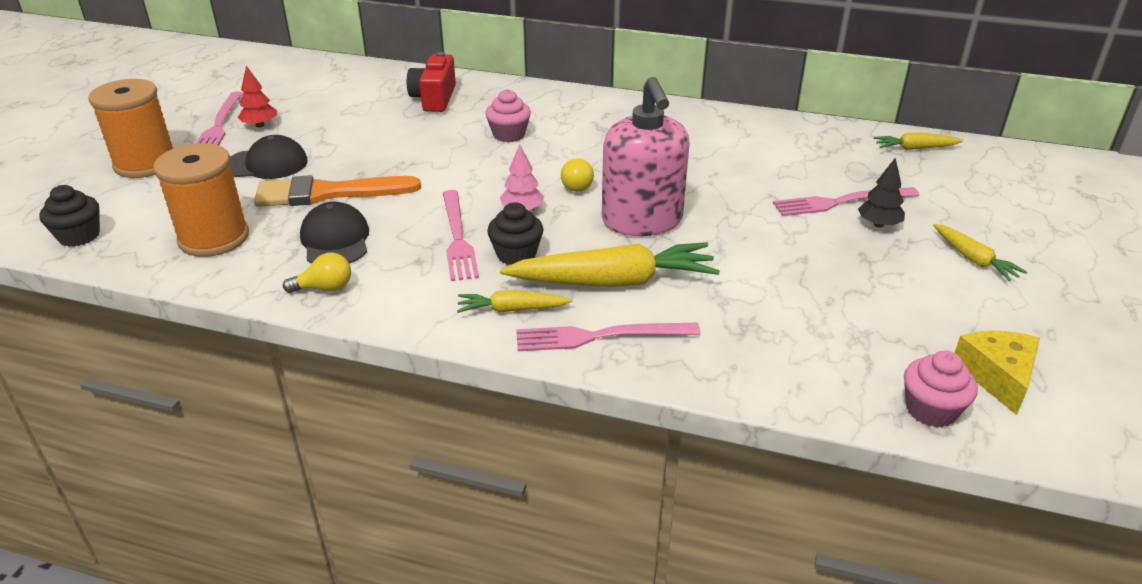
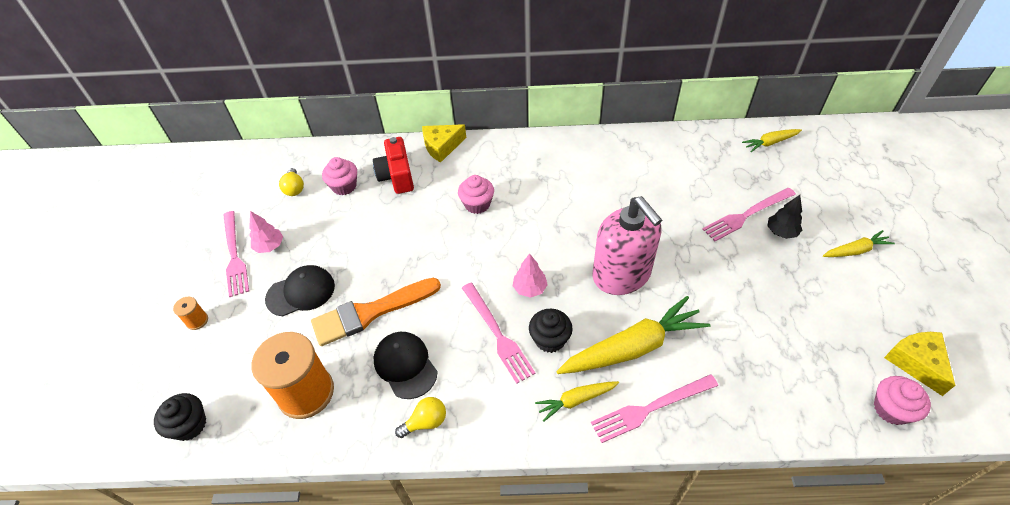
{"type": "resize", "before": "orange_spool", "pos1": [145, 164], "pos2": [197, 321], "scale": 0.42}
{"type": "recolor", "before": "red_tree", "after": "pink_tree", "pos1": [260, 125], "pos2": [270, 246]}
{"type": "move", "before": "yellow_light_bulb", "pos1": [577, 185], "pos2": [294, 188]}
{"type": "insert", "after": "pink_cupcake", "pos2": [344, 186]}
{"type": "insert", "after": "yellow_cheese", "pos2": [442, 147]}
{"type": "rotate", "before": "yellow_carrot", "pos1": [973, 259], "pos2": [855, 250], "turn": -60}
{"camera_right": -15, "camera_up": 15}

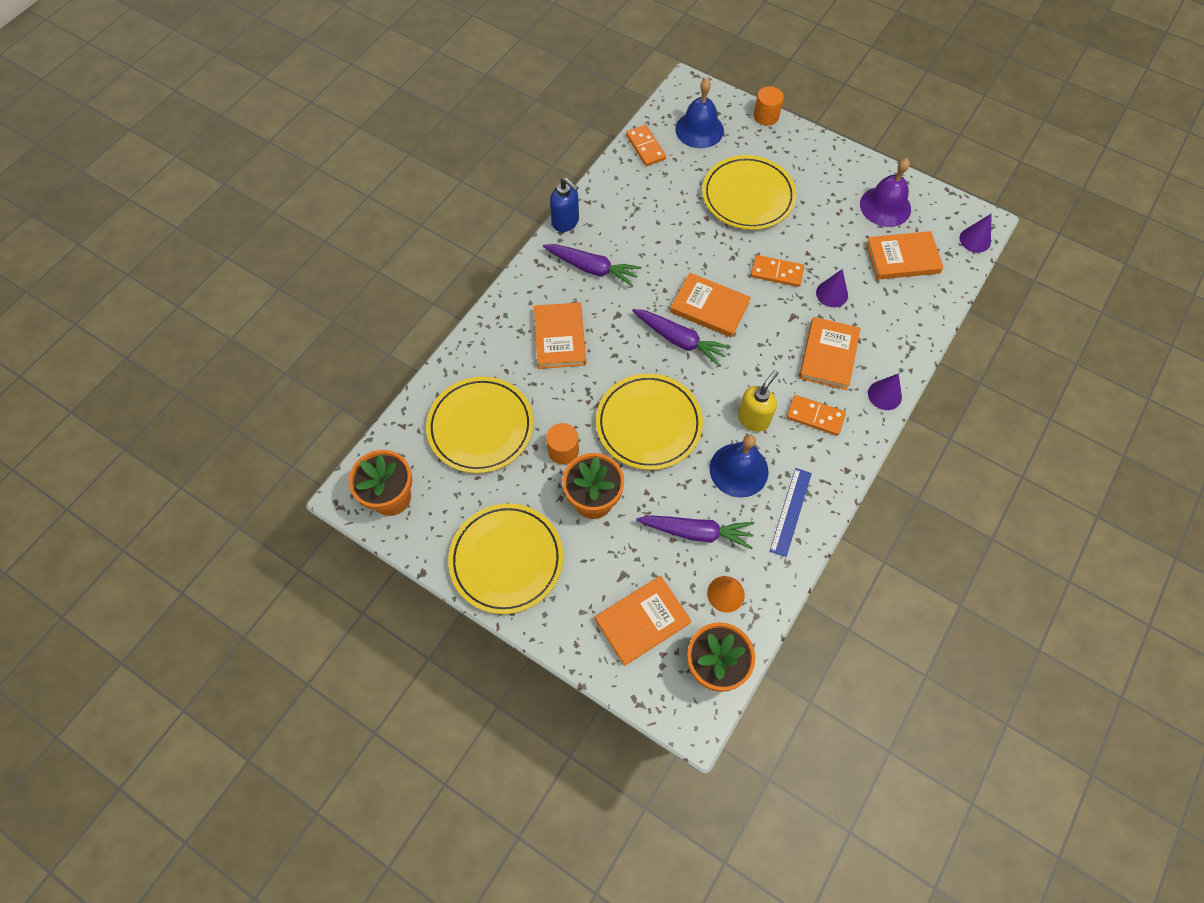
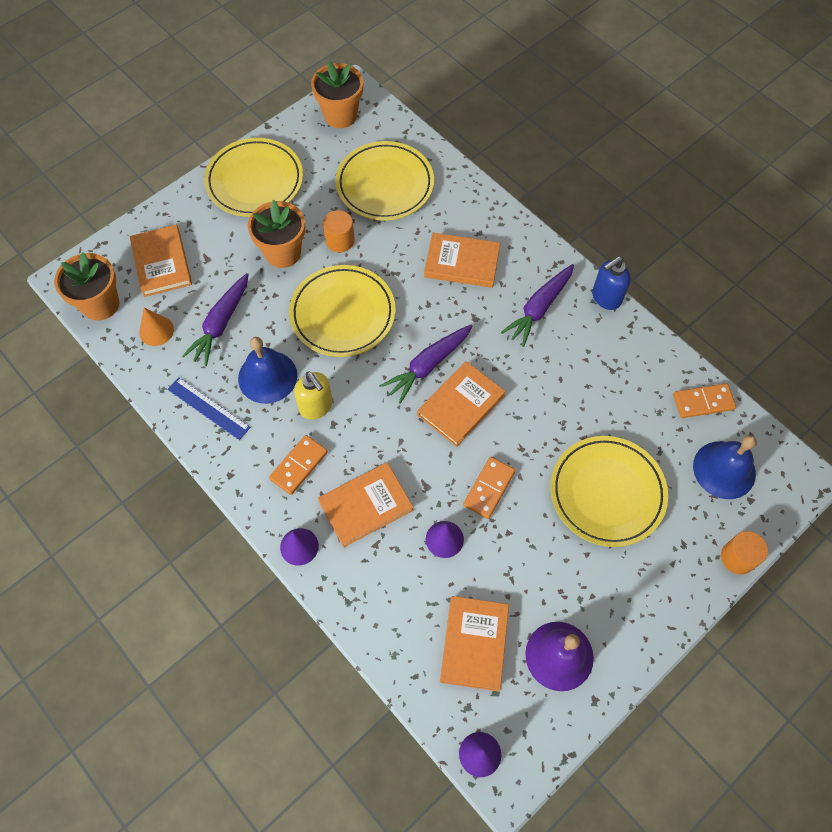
{"type": "rotate", "before": "orange_book", "pos1": [828, 355], "pos2": [366, 506], "turn": -60}
{"camera_right": 105, "camera_up": 0}

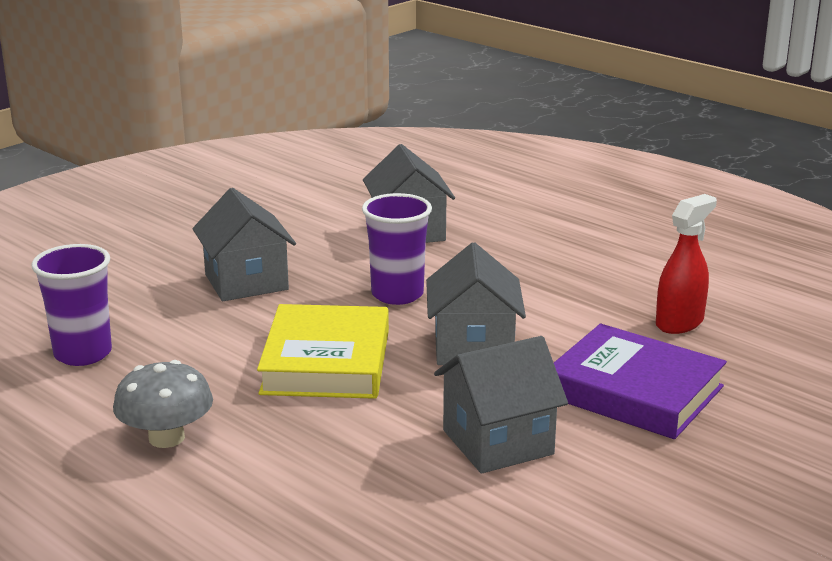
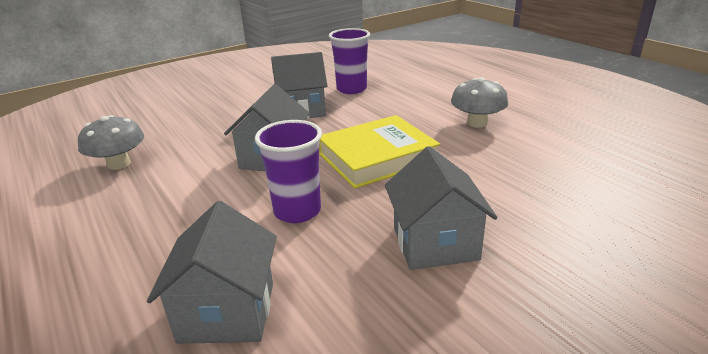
{"type": "replace", "before": "red_spray_bottle", "after": "grey_mushroom", "pos1": [679, 323], "pos2": [119, 164]}
{"type": "rotate", "before": "yellow_book", "pos1": [326, 362], "pos2": [377, 157], "turn": 45}
{"type": "move", "before": "purple_cup", "pos1": [83, 354], "pos2": [351, 89]}
{"type": "delete", "before": "purple_book", "pos1": [633, 391]}
{"camera_right": -165, "camera_up": 5}

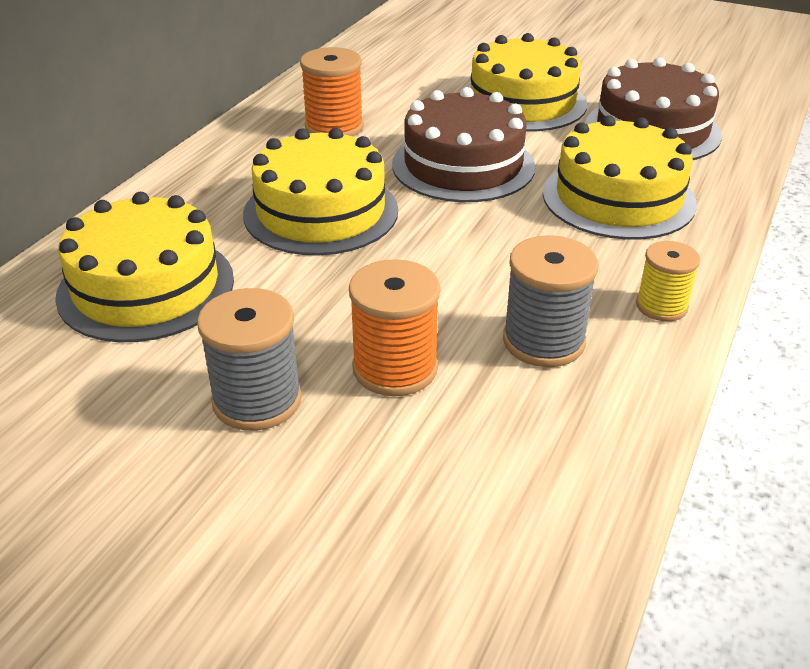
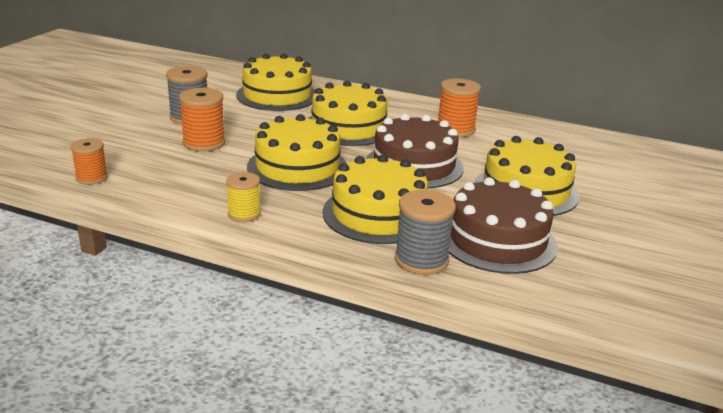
{"type": "insert", "after": "orange_spool", "pos2": [91, 178]}
{"type": "insert", "after": "yellow_cake", "pos2": [297, 167]}
{"type": "move", "before": "grey_spool", "pos1": [543, 341], "pos2": [421, 260]}
{"camera_right": 85, "camera_up": -10}

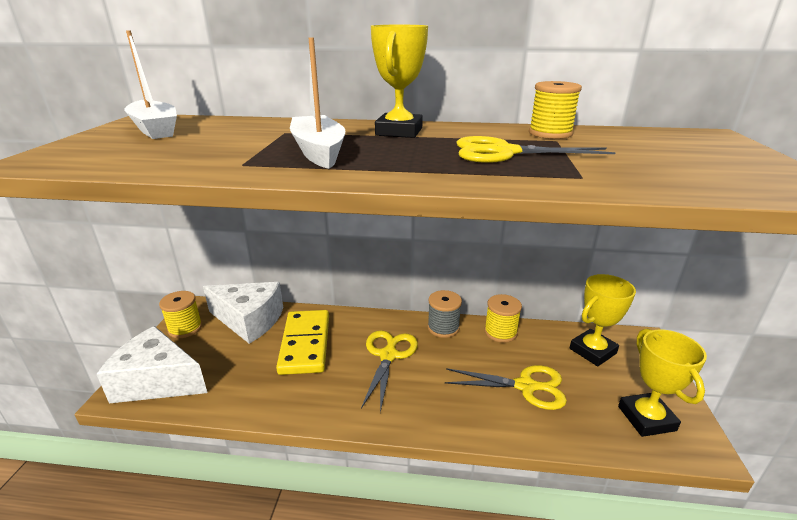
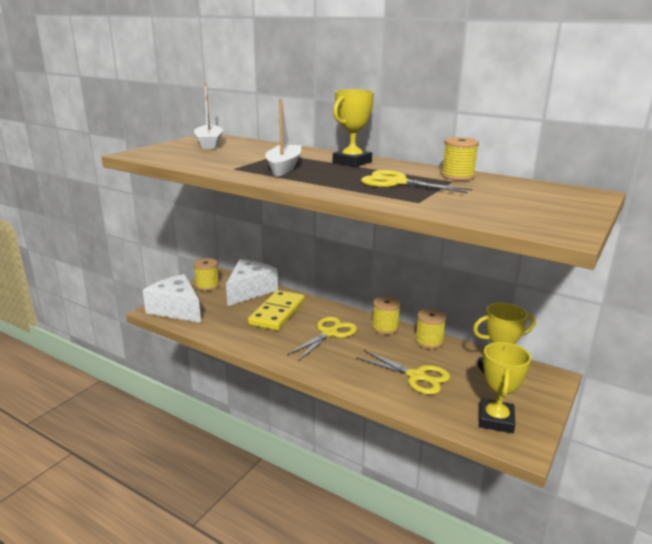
{"type": "rotate", "before": "white_cheese", "pos1": [249, 320], "pos2": [250, 291], "turn": -105}
{"type": "recolor", "before": "grey_spool", "after": "yellow_spool", "pos1": [443, 328], "pos2": [385, 328]}
{"camera_right": 25, "camera_up": -5}

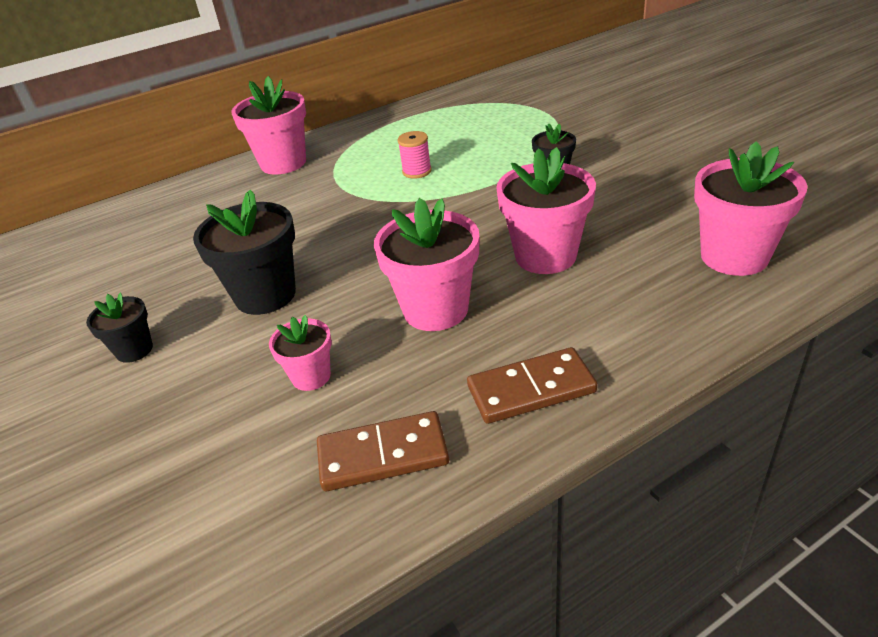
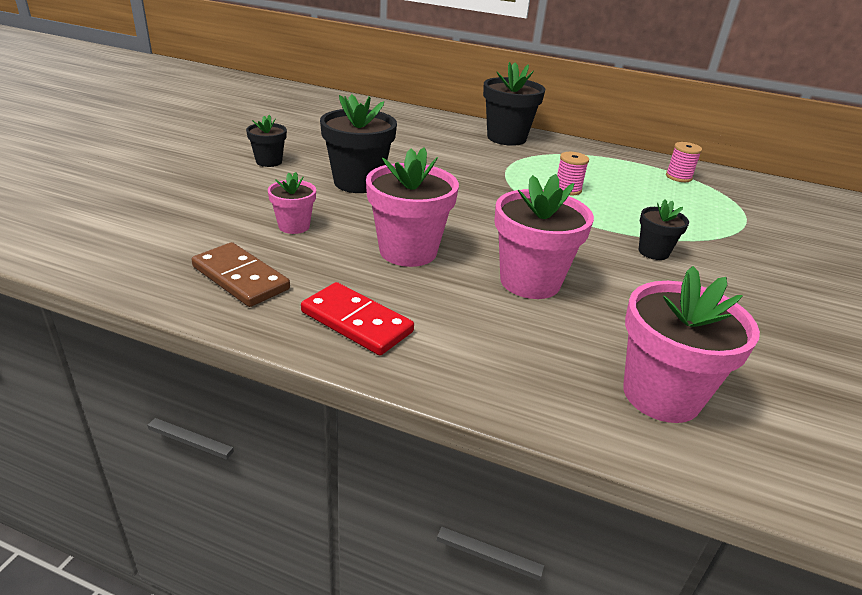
{"type": "recolor", "before": "brown_domino", "after": "red_domino", "pos1": [531, 389], "pos2": [356, 322]}
{"type": "recolor", "before": "pink_flower_pot", "after": "black_flower_pot", "pos1": [283, 163], "pos2": [506, 138]}
{"type": "insert", "after": "pink_spool", "pos2": [678, 177]}
{"camera_right": 45, "camera_up": -5}

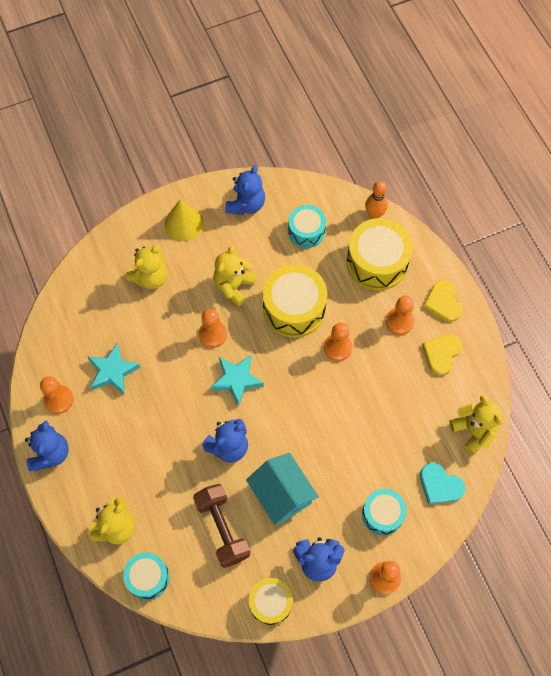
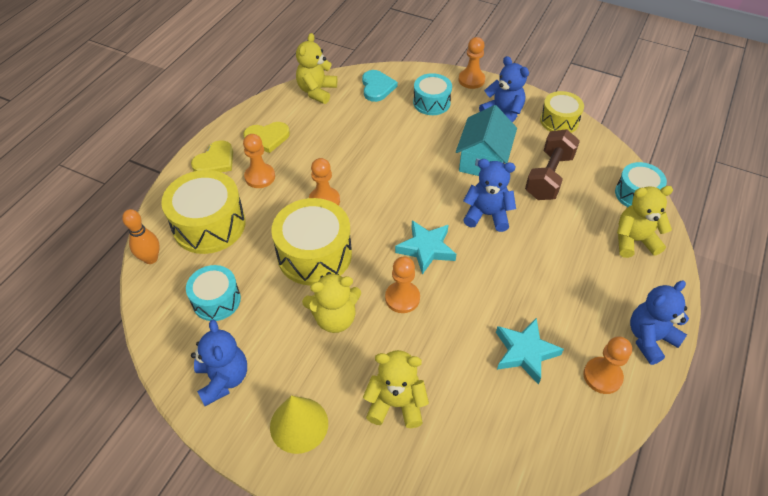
{"type": "rotate", "before": "blue_teddy_bear", "pos1": [246, 204], "pos2": [223, 379], "turn": 90}
{"camera_right": -130, "camera_up": -15}

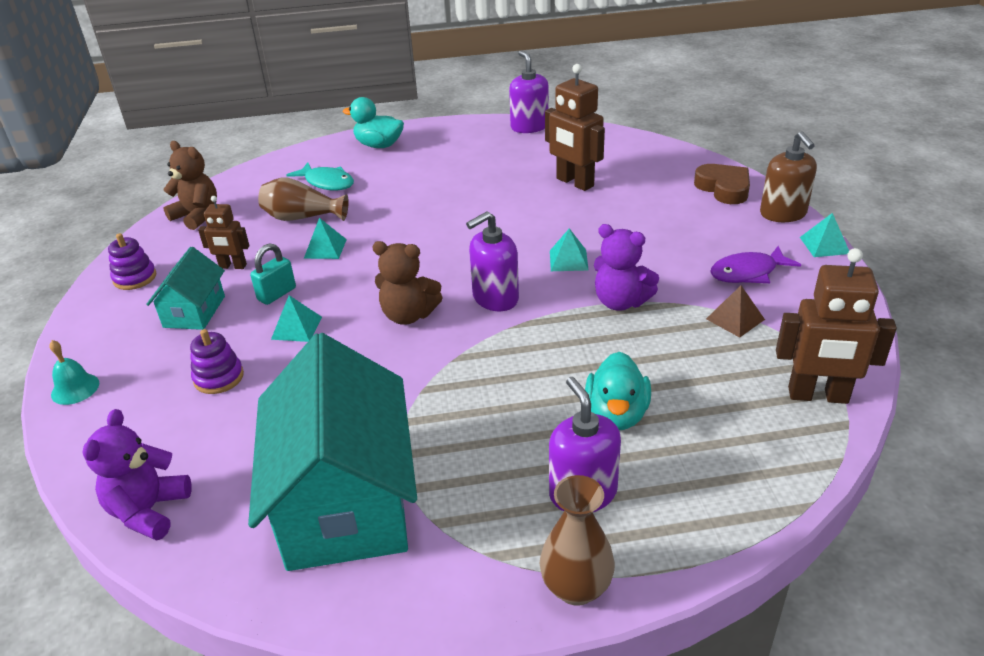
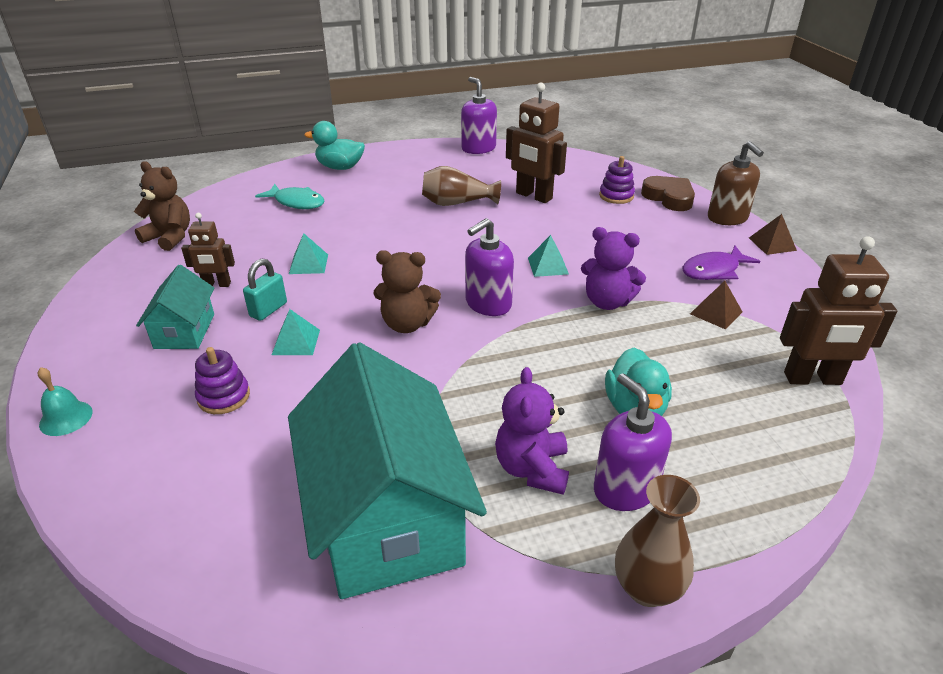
{"type": "move", "before": "brown_vase", "pos1": [302, 218], "pos2": [457, 203]}
{"type": "move", "before": "purple_teddy_bear", "pos1": [149, 511], "pos2": [532, 469]}
{"type": "move", "before": "purple_stacking_toy", "pos1": [135, 278], "pos2": [616, 196]}
{"type": "recolor", "before": "turquoise_pyramid", "after": "brown_pyramid", "pos1": [824, 245], "pos2": [772, 244]}
{"camera_right": -10, "camera_up": 0}

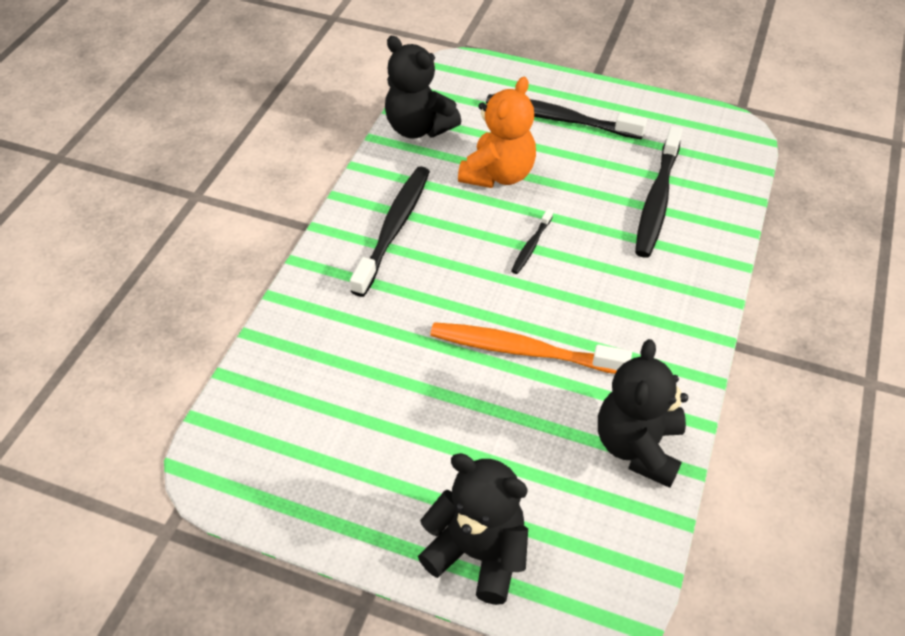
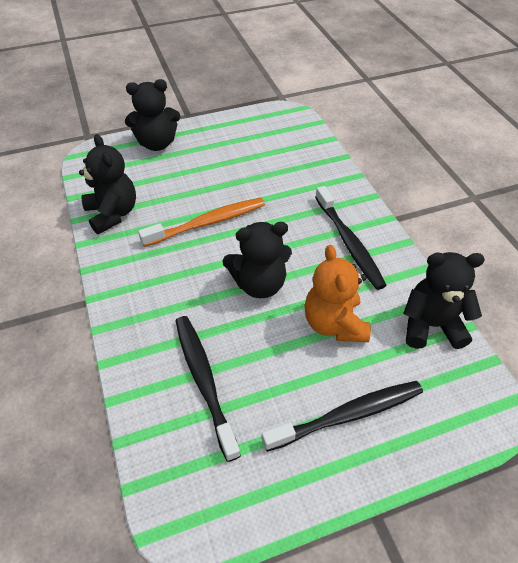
{"type": "replace", "before": "black_toothbrush", "after": "black_teddy_bear", "pos1": [531, 246], "pos2": [259, 284]}
{"camera_right": 140, "camera_up": 0}

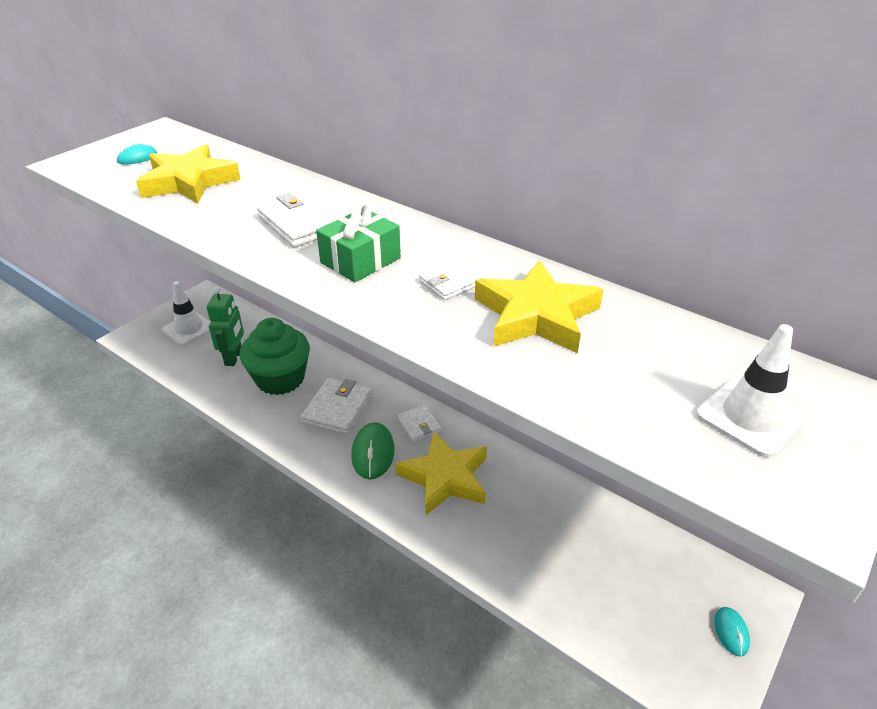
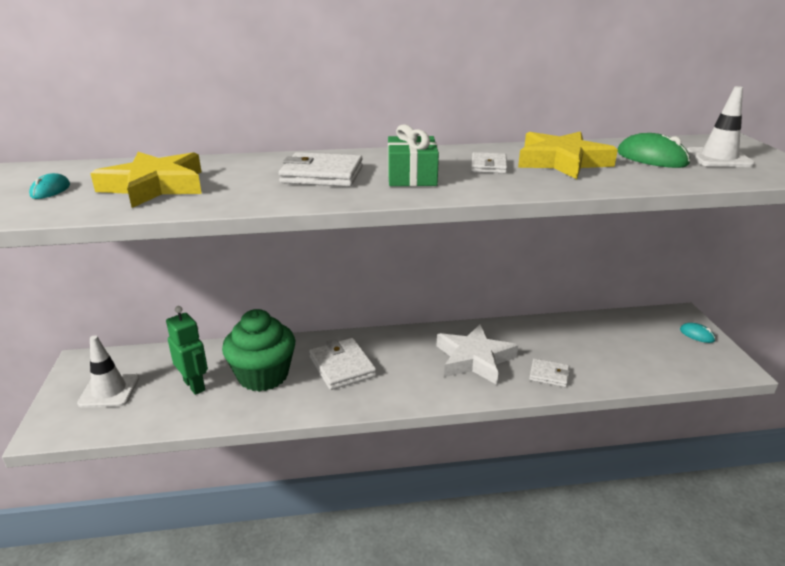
{"type": "recolor", "before": "yellow_star", "after": "white_star", "pos1": [445, 478], "pos2": [474, 359]}
{"type": "move", "before": "white_wallet", "pos1": [419, 425], "pos2": [549, 375]}
{"type": "move", "before": "green_mouse", "pos1": [373, 453], "pos2": [651, 158]}
{"camera_right": -45, "camera_up": -10}

